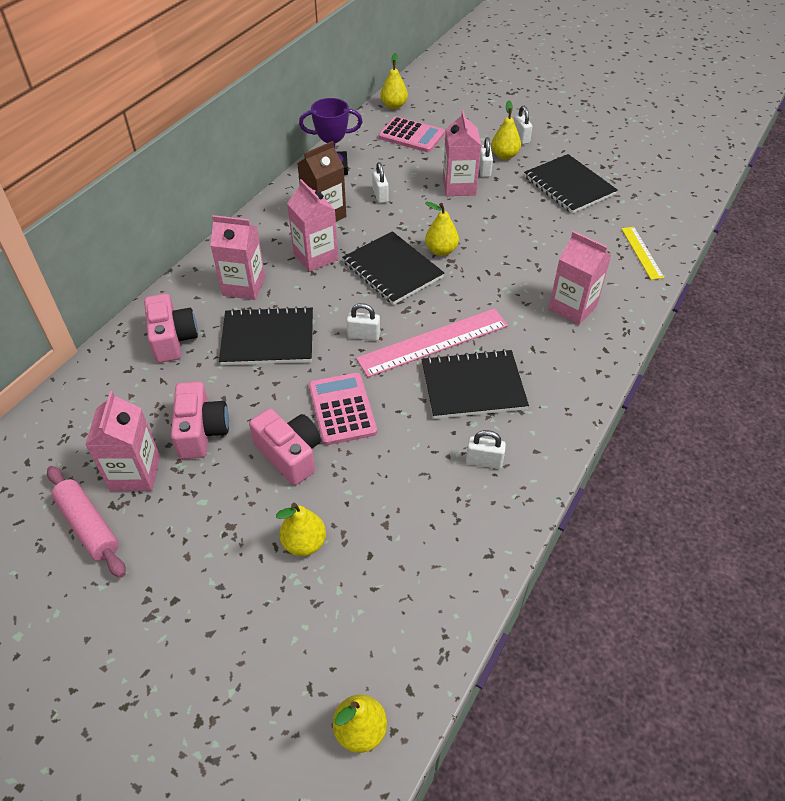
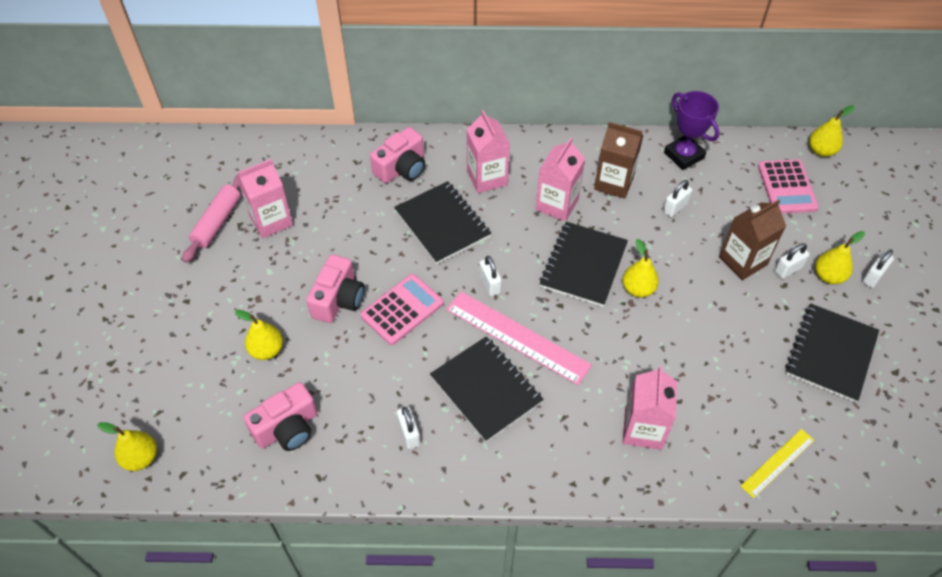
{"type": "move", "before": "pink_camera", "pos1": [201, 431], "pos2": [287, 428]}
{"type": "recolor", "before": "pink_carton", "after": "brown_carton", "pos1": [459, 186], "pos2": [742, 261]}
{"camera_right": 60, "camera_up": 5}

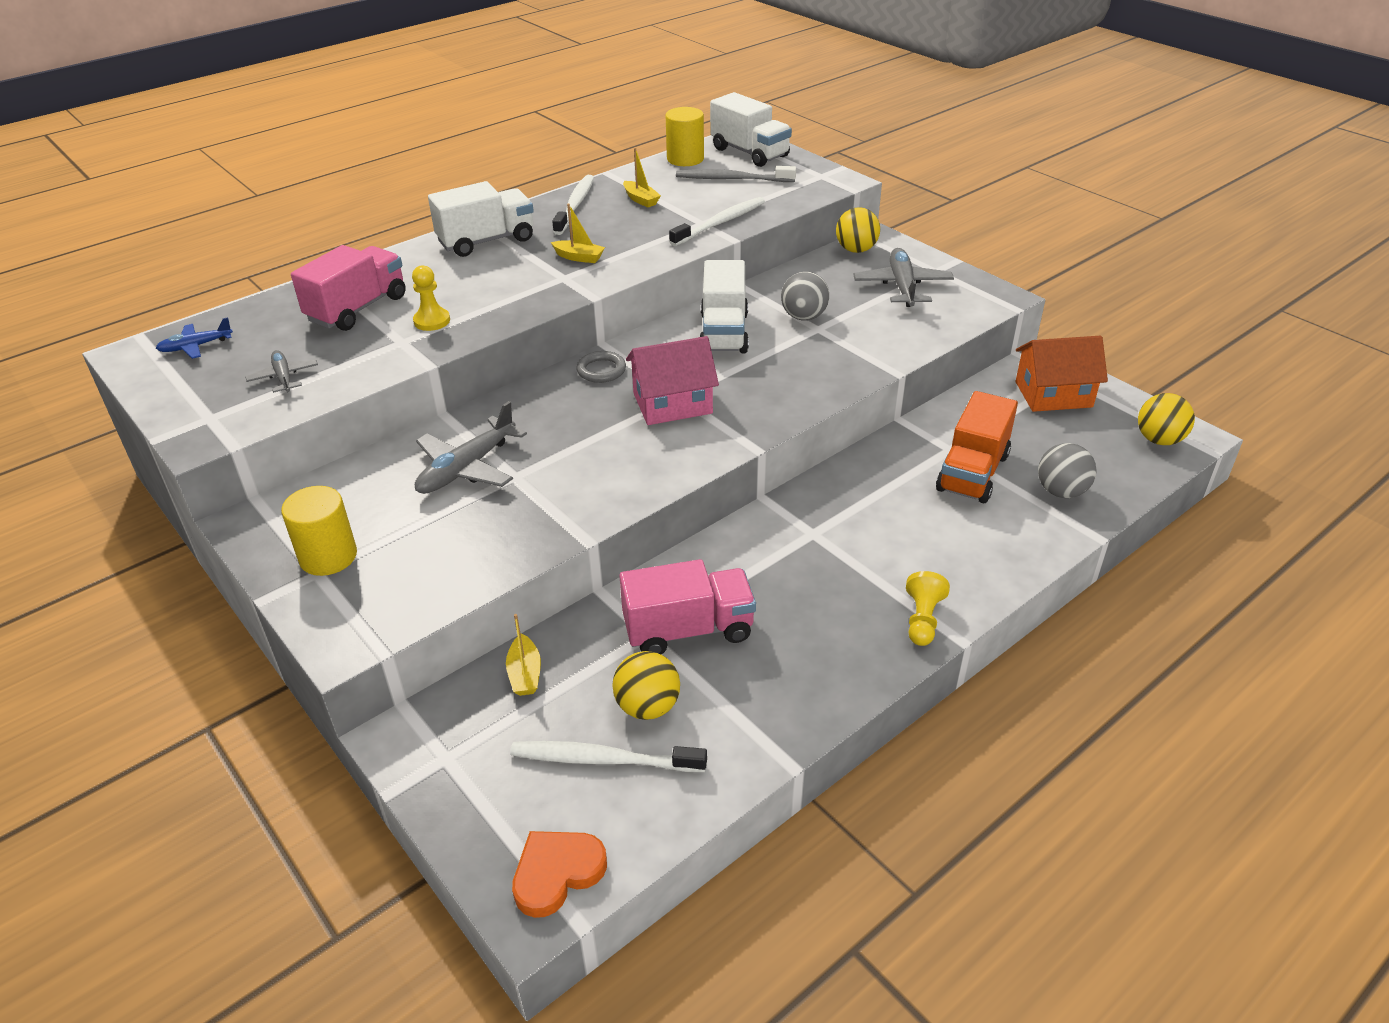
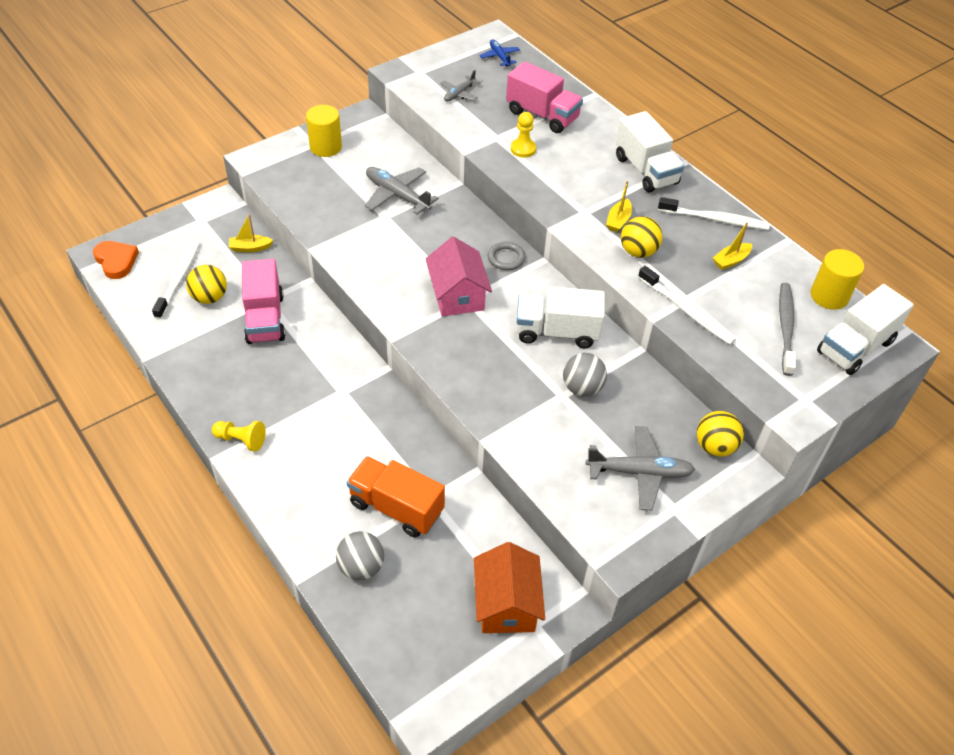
{"type": "rotate", "before": "grey_plane", "pos1": [284, 377], "pos2": [459, 94], "turn": 150}
{"type": "move", "before": "yellow_ball", "pos1": [1159, 440], "pos2": [638, 252]}
{"camera_right": 90, "camera_up": 10}

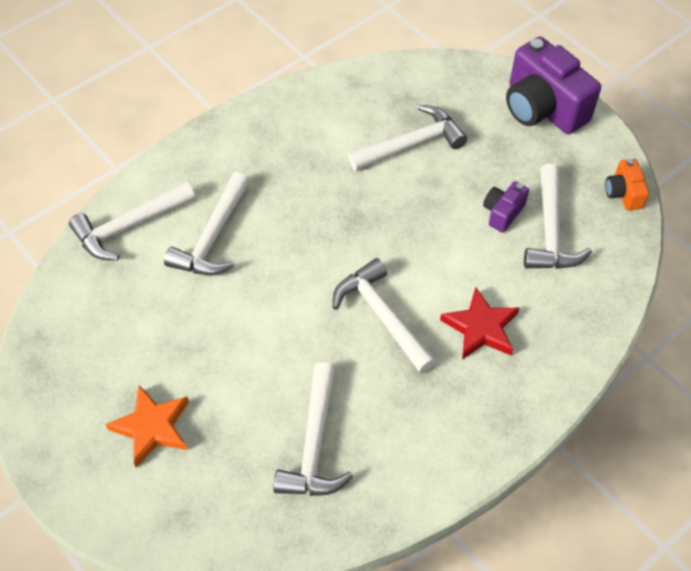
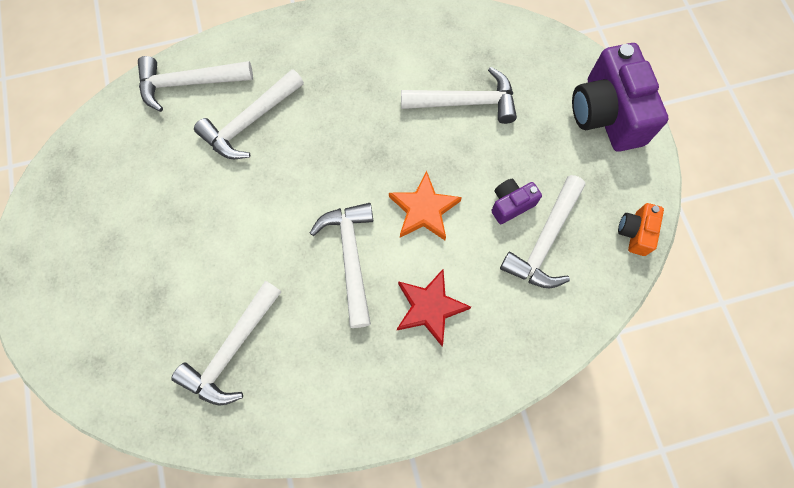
{"type": "move", "before": "orange_star", "pos1": [152, 427], "pos2": [424, 210]}
{"camera_right": 25, "camera_up": 15}

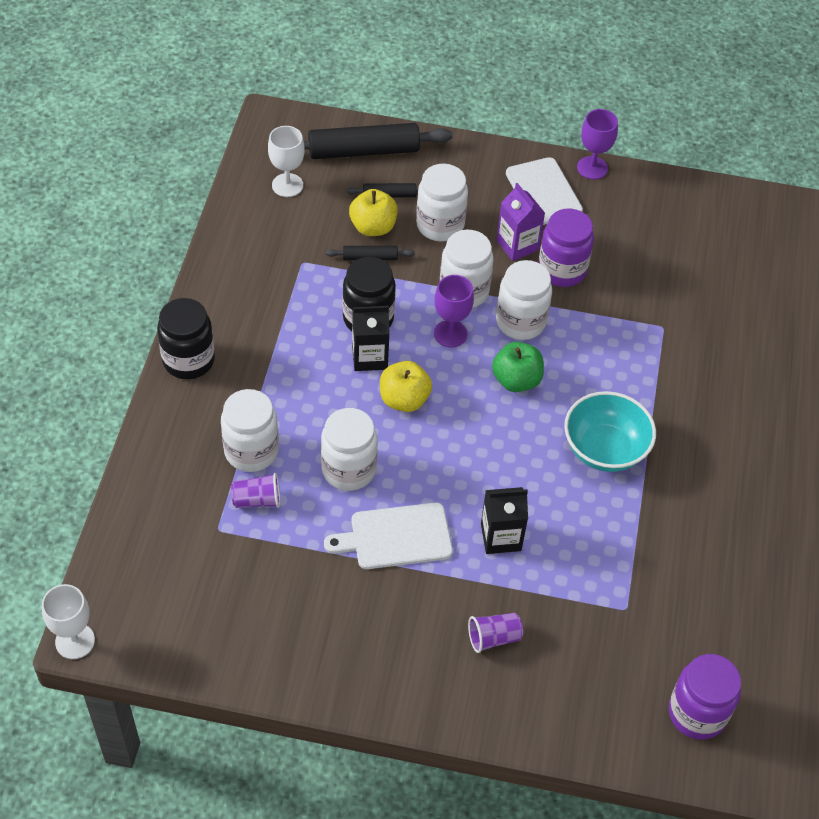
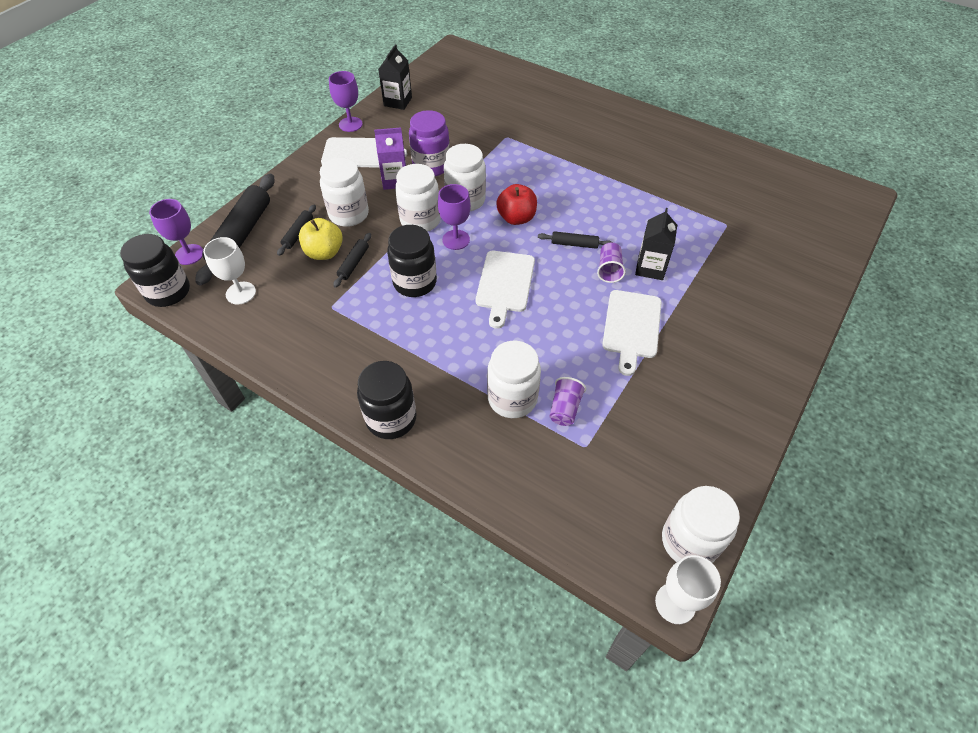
{"type": "insert", "after": "black_jar", "pos2": [168, 292]}
{"type": "insert", "after": "purple_goblet", "pos2": [189, 254]}
{"type": "move", "before": "black_carton", "pos1": [369, 357], "pos2": [398, 102]}
{"type": "replace", "before": "yellow_apple", "after": "white_cutting_board", "pos1": [404, 399], "pos2": [504, 284]}
{"type": "recolor", "before": "green_apple", "after": "red_apple", "pos1": [516, 380], "pos2": [516, 218]}
{"type": "insert", "after": "black_rolling_pin", "pos2": [574, 244]}
{"type": "move", "before": "purple_cup", "pos1": [493, 638], "pos2": [609, 270]}
{"type": "move", "before": "white_jar", "pos1": [348, 469], "pos2": [689, 541]}
{"type": "delete", "before": "turquoise_bowl", "pos1": [604, 449]}
{"type": "delete", "before": "purple_jar", "pos1": [697, 713]}
{"camera_right": -65, "camera_up": 0}

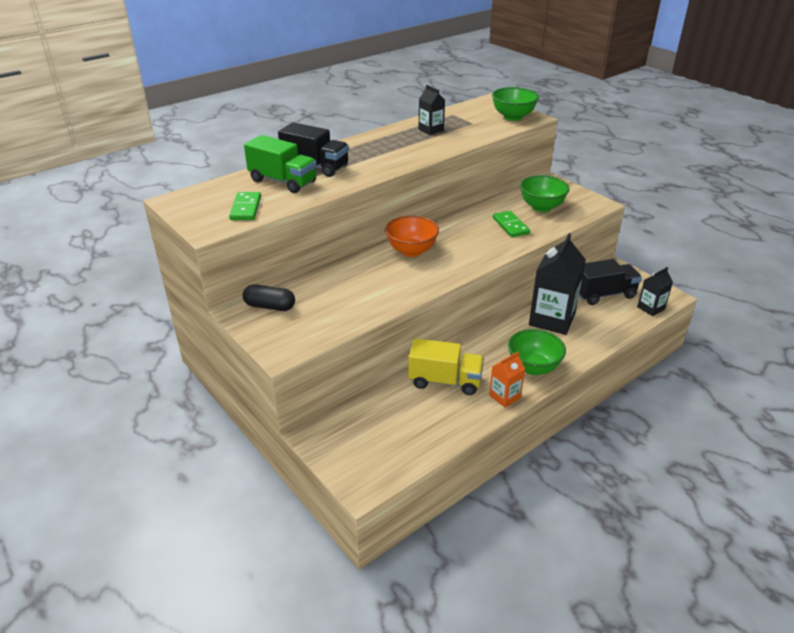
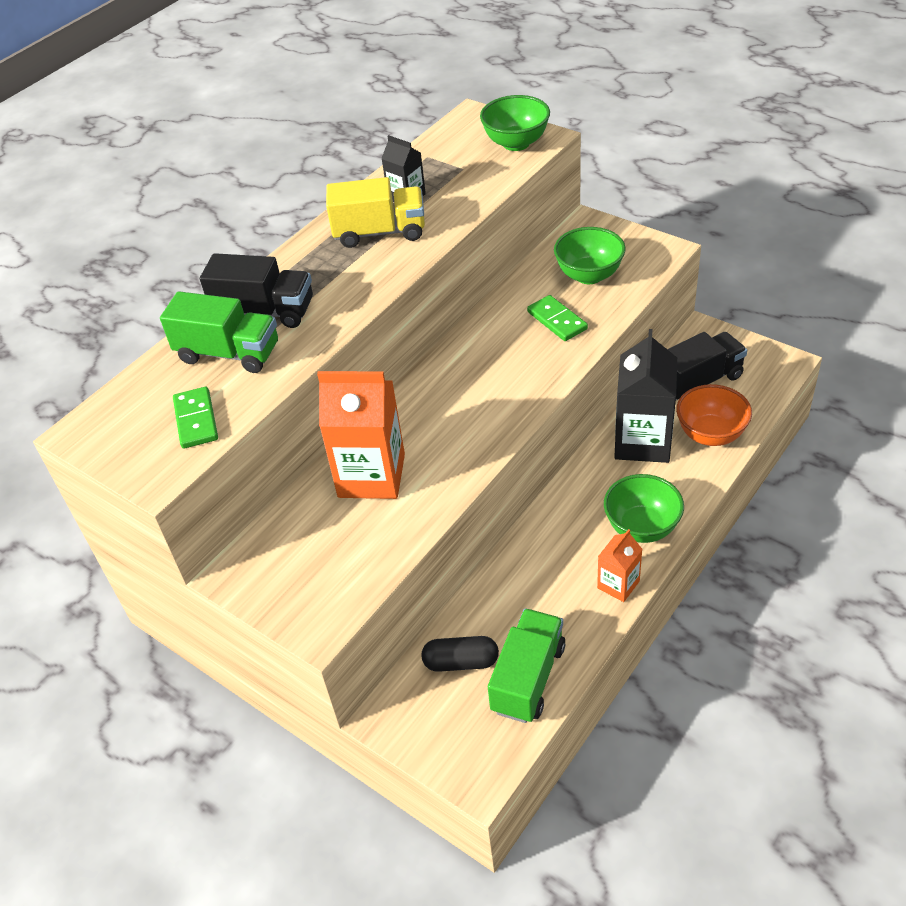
{"type": "insert", "after": "orange_carton", "pos2": [371, 475]}
{"type": "move", "before": "yellow_truck", "pos1": [445, 381], "pos2": [380, 232]}
{"type": "move", "before": "black_capsule", "pos1": [270, 306], "pos2": [461, 662]}
{"type": "insert", "after": "green_truck", "pos2": [528, 678]}
{"type": "move", "before": "orange_bowl", "pos1": [411, 251], "pos2": [710, 434]}
{"type": "delete", "before": "black_carton", "pos1": [650, 308]}
{"camera_right": -10, "camera_up": 10}

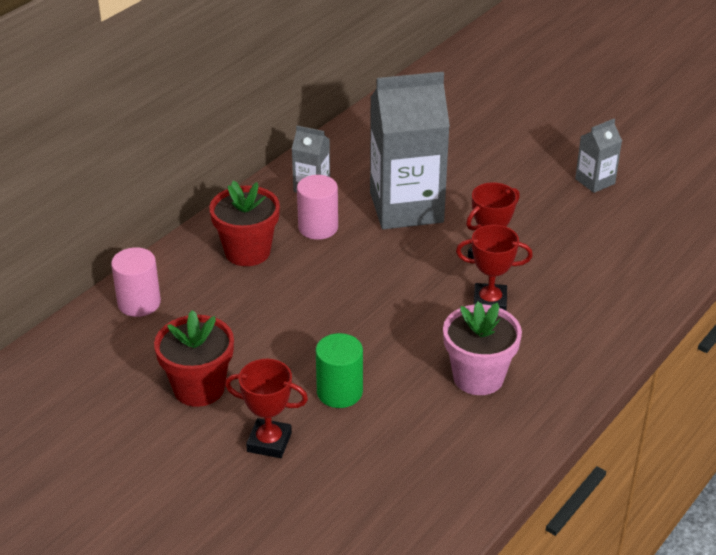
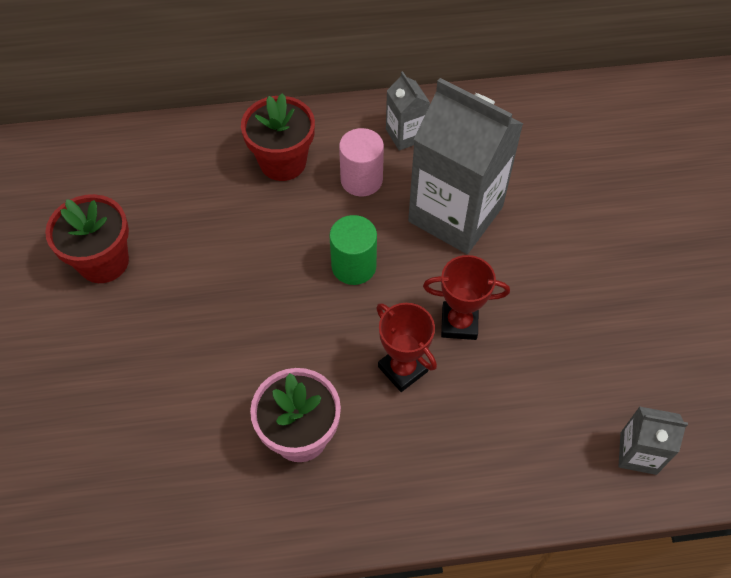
{"type": "move", "before": "green_cylinder", "pos1": [339, 392], "pos2": [354, 266]}
{"type": "move", "before": "grey_carton", "pos1": [595, 181], "pos2": [638, 453]}
{"type": "delete", "before": "pink_cylinder", "pos1": [139, 303]}
{"type": "delete", "before": "red_trophy", "pos1": [269, 442]}
{"camera_right": 45, "camera_up": 20}

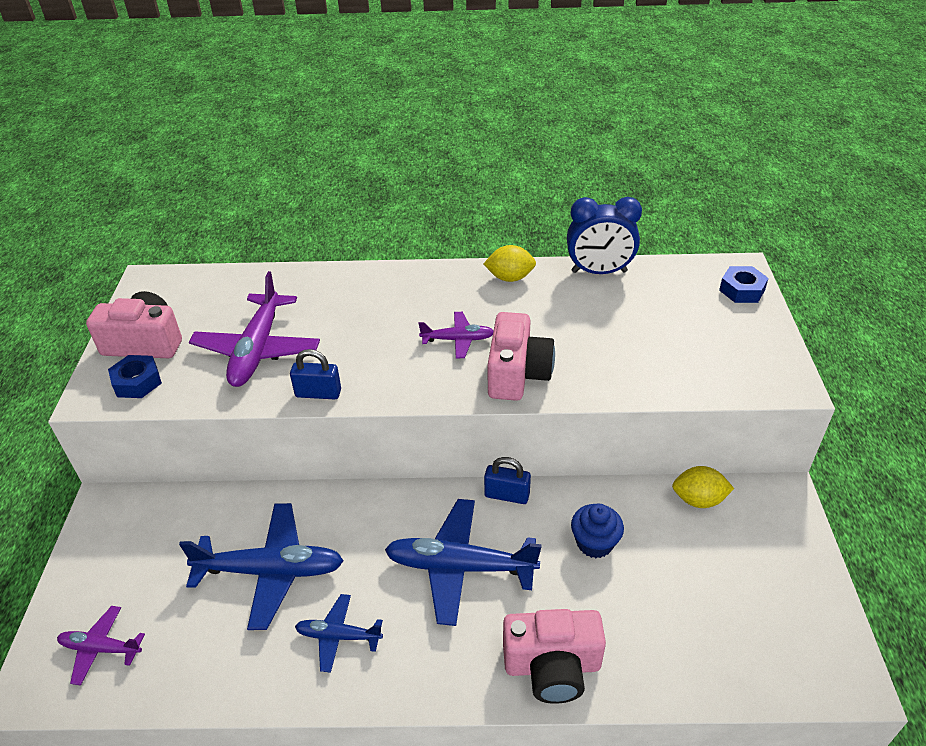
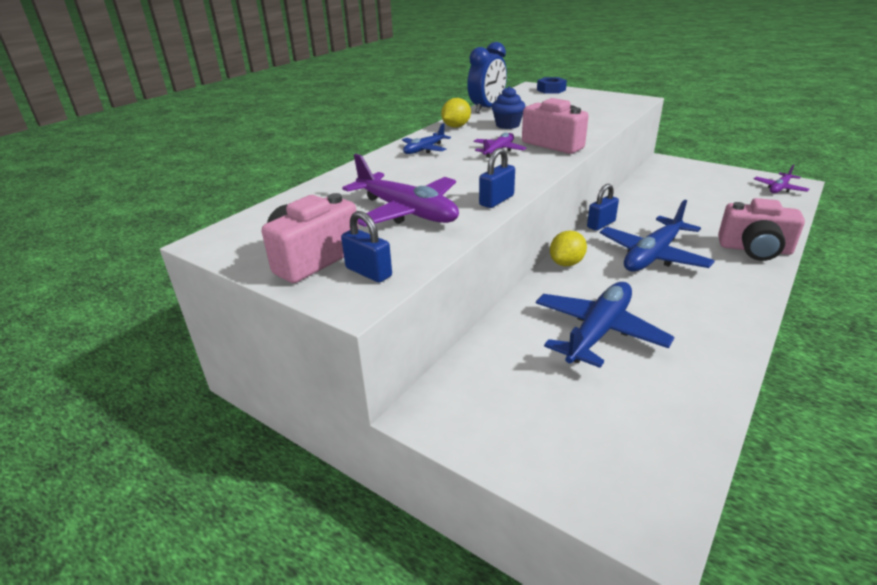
{"type": "replace", "before": "blue_nut", "after": "blue_padlock", "pos1": [137, 382], "pos2": [368, 272]}
{"type": "move", "before": "blue_plane", "pos1": [338, 636], "pos2": [424, 149]}
{"type": "move", "before": "blue_cupcake", "pos1": [594, 543], "pos2": [507, 125]}
{"type": "move", "before": "yellow_lemon", "pos1": [698, 500], "pos2": [566, 263]}
{"type": "rotate", "before": "pink_camera", "pos1": [552, 666], "pos2": [754, 249], "turn": 75}
{"type": "move", "before": "purple_plane", "pos1": [100, 648], "pos2": [779, 188]}
{"camera_right": -55, "camera_up": -10}

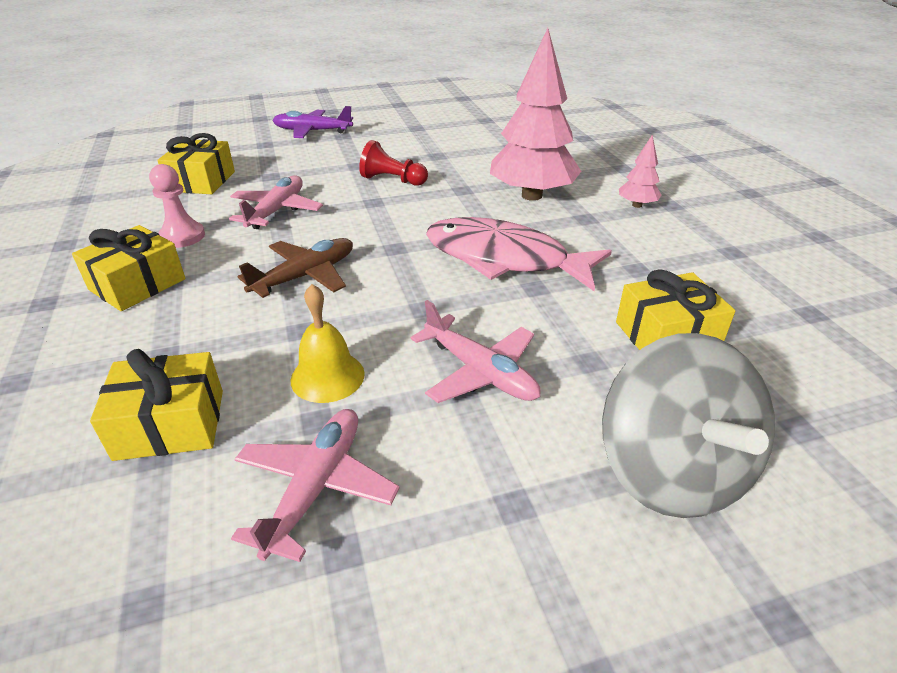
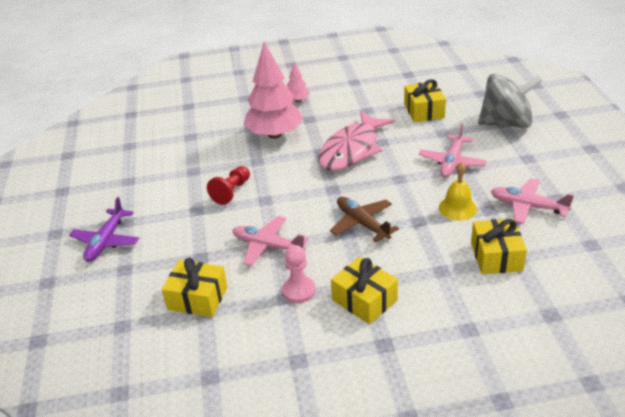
{"type": "rotate", "before": "pink_plane", "pos1": [480, 372], "pos2": [452, 162], "turn": 150}
{"camera_right": -80, "camera_up": 0}

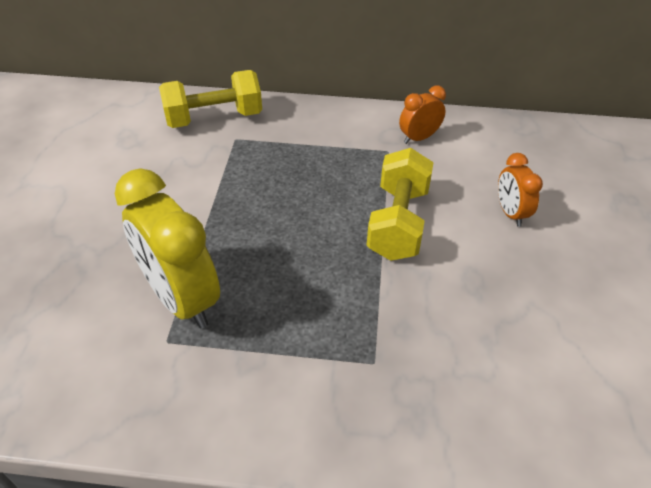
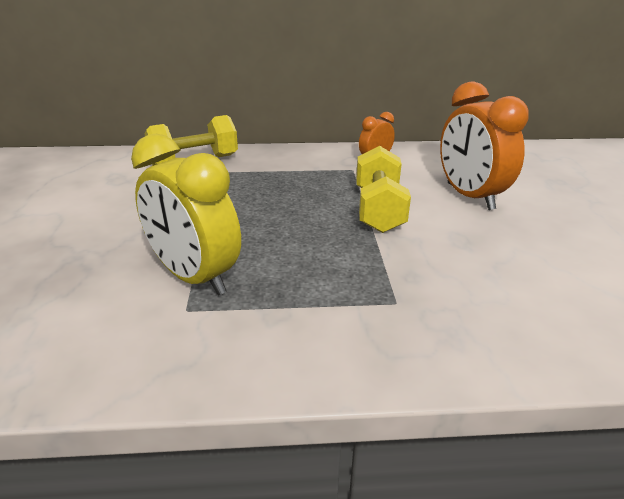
{"type": "resize", "before": "orange_clock", "pos1": [510, 213], "pos2": [469, 196], "scale": 1.96}
{"camera_right": -10, "camera_up": -15}

